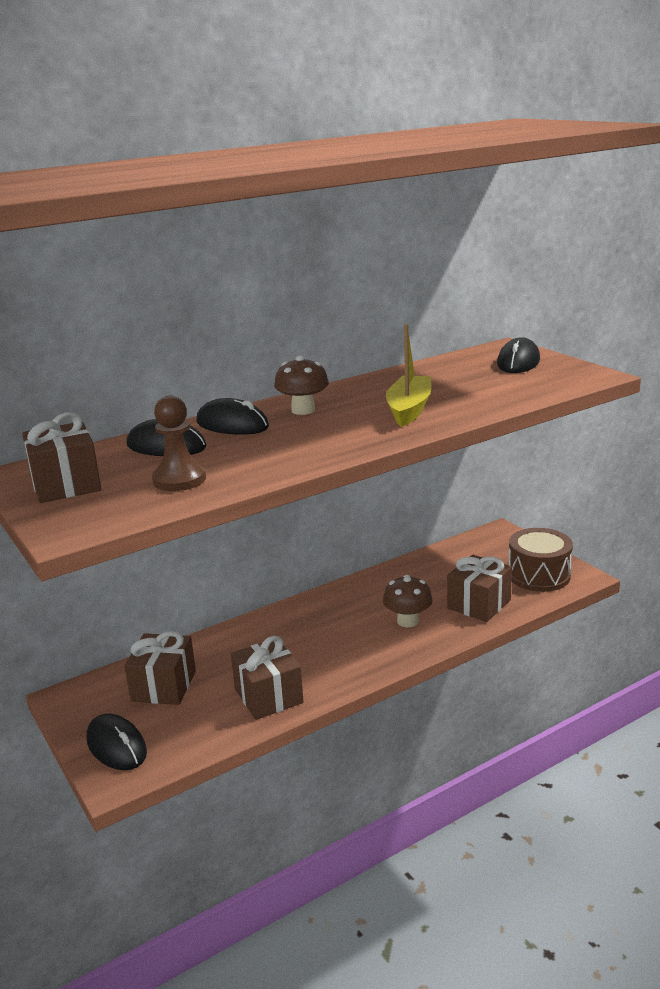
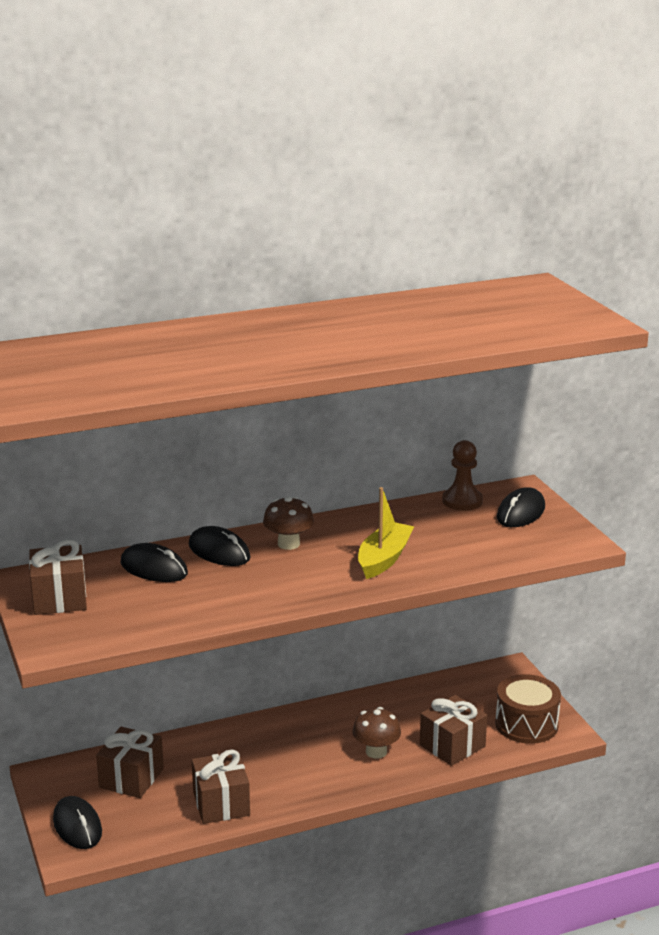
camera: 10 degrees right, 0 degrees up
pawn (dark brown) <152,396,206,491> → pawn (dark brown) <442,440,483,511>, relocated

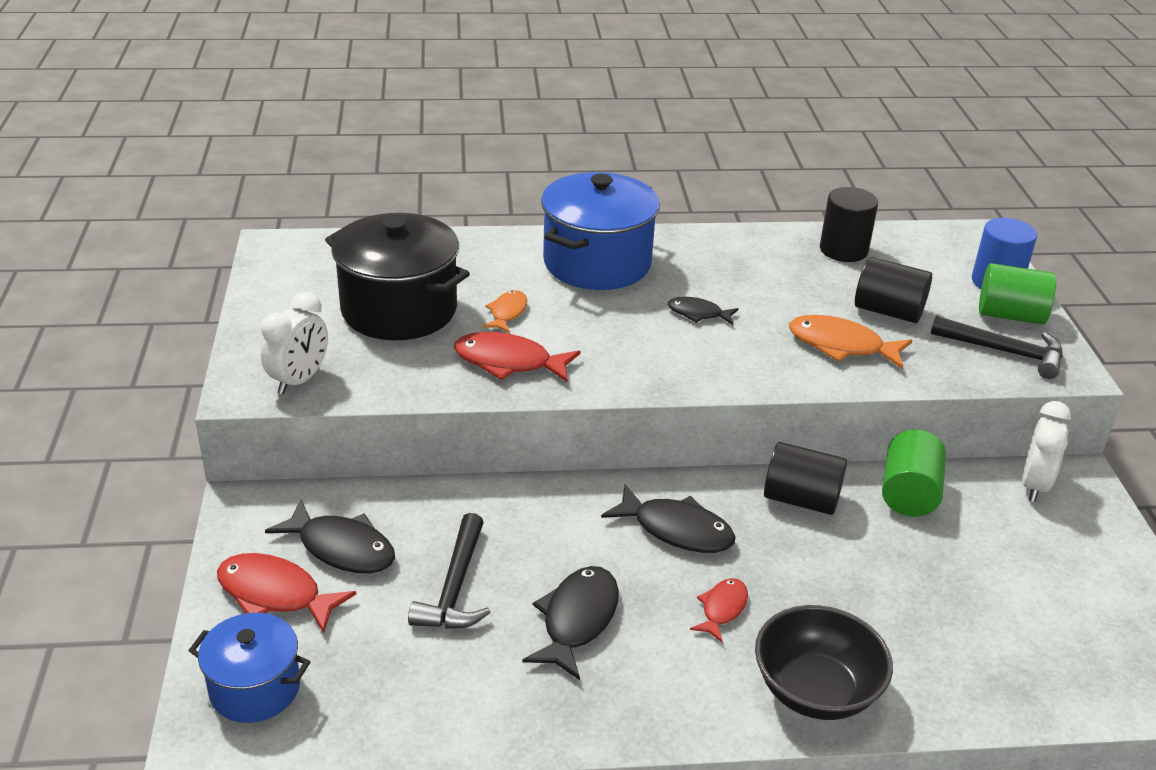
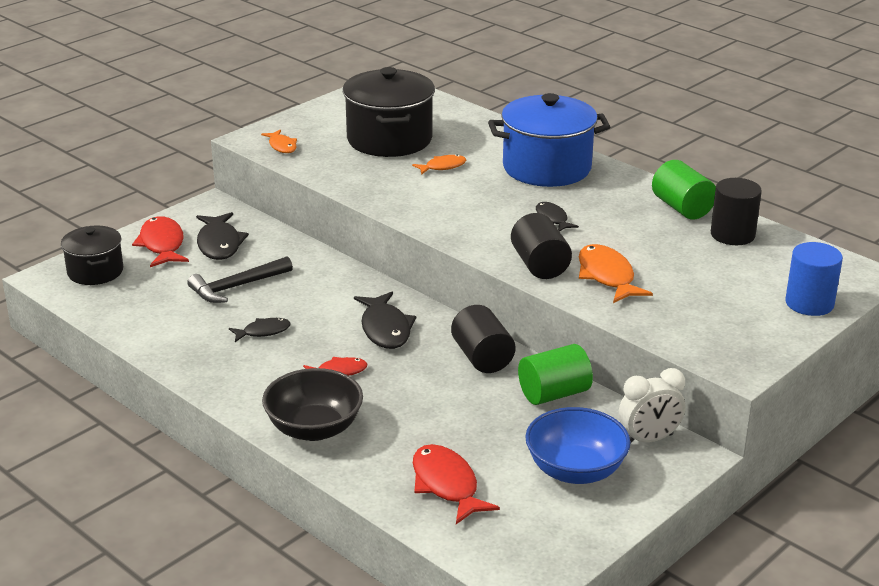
camera: 50 degrees right, 5 degrees down
hammer (jet-black) <931,316,1063,379> → -
- → deep dish (cobalt) <525,407,631,484>
toy fish (crimson) <454,332,581,383> → toy fish (crimson) <413,444,500,524>, relocated
cylinder (jet-black) <855,257,932,323> → cylinder (jet-black) <511,213,572,279>, relocated
cylinder (emerald) <979,263,1056,325> → cylinder (emerald) <652,160,716,219>, relocated
bedside clock (white) <261,292,328,394> → toy fish (orange-coloured) <261,129,297,153>
pot (cobalt) <189,613,311,723> → pot (jet-black) <61,226,123,285>
toy fish (jet-black) <522,566,619,680> → toy fish (jet-black) <229,318,291,342>, x0.60

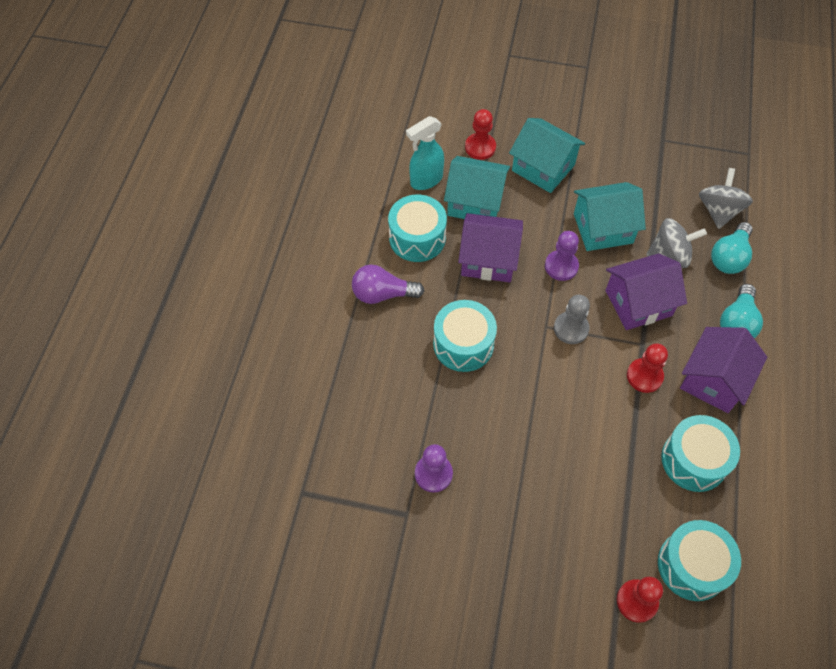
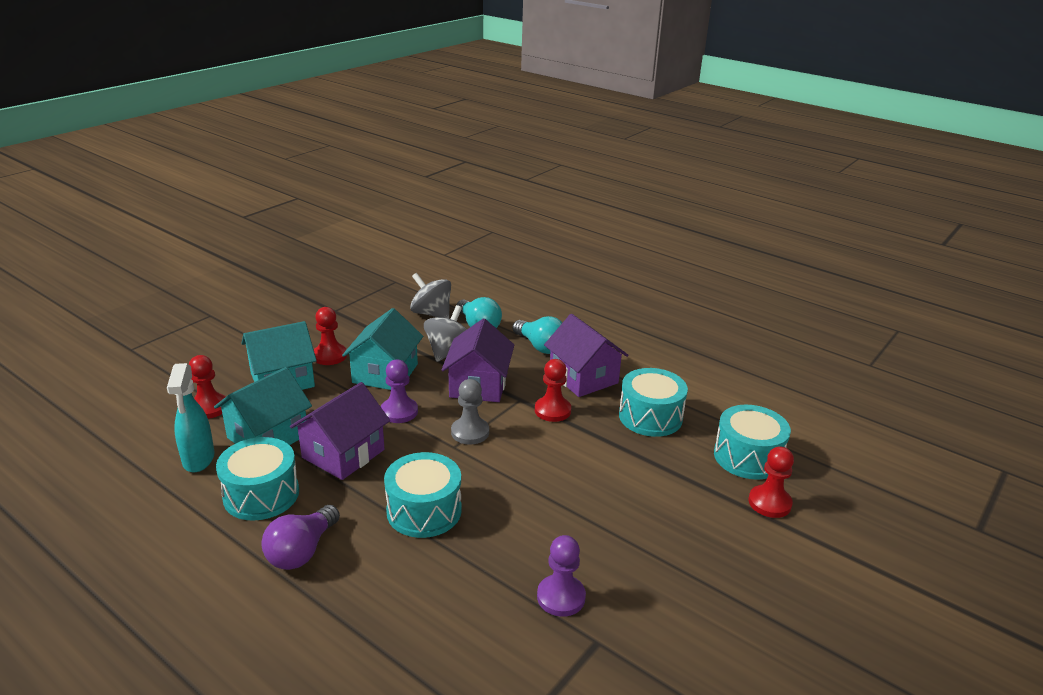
camera: 65 degrees left, 30 degrees down
- → pawn (crimson) <314,307,347,365>

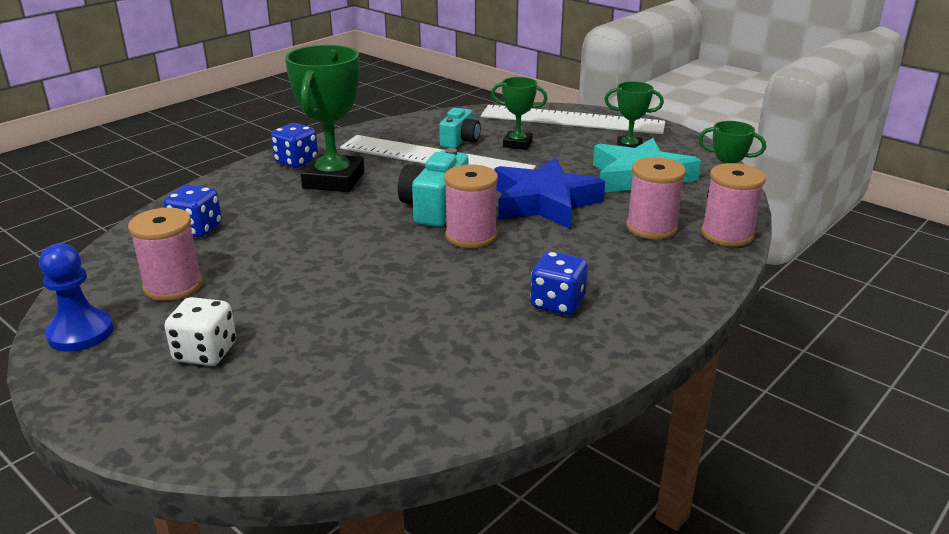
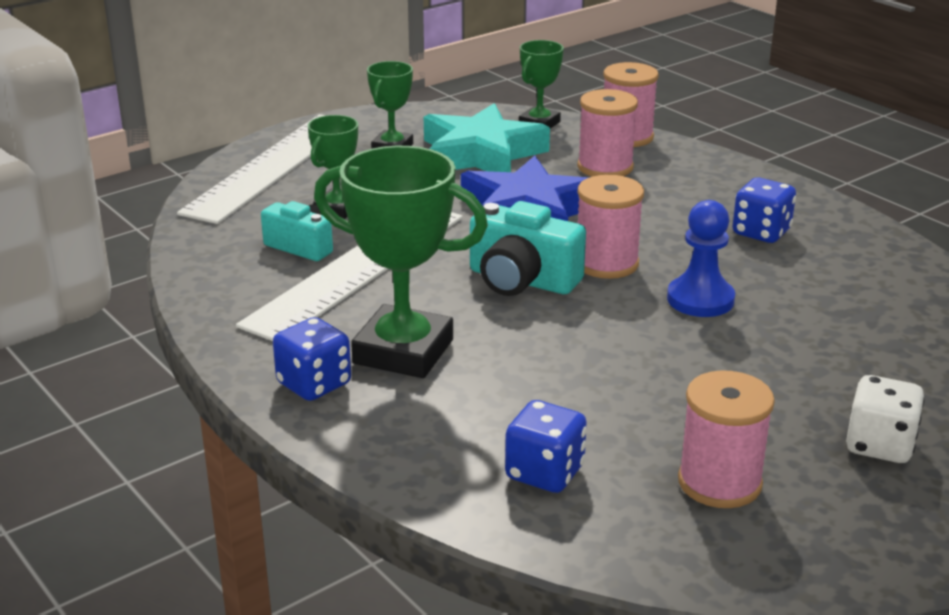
camera: 80 degrees left, 0 degrees up
pawn (cobalt) <39,243,114,352> → pawn (cobalt) <667,200,735,317>, relocated

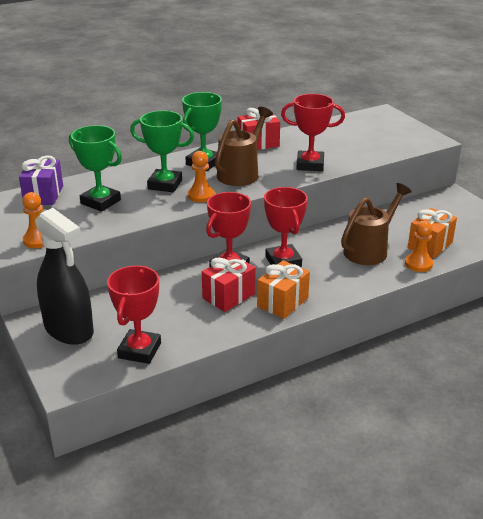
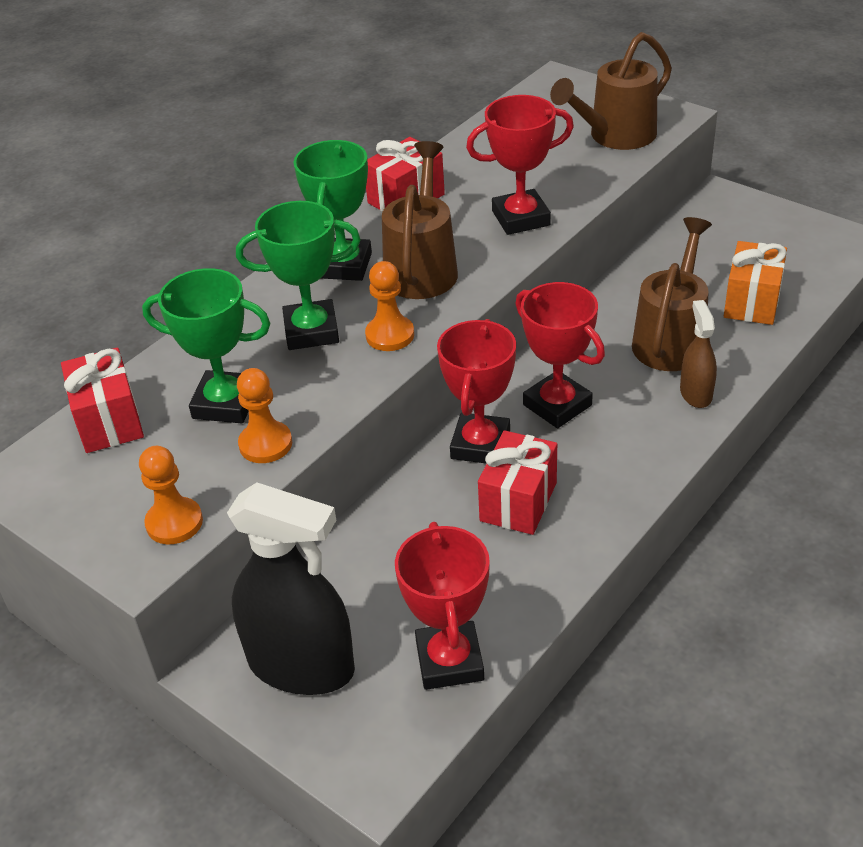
camera: 20 degrees left, 10 degrees up
wrapped gift (orange-coloured) <257,260,310,319> → -
- → watering can (dark brown) <550,32,672,150>
- → spray cleaner (dark brown) <680,300,717,408>
pawn (orange-coloured) <405,221,433,272> → pawn (orange-coloured) <237,368,292,463>, relocated
wrapped gift (royal purple) <19,156,63,205> → wrapped gift (crimson) <61,347,144,453>

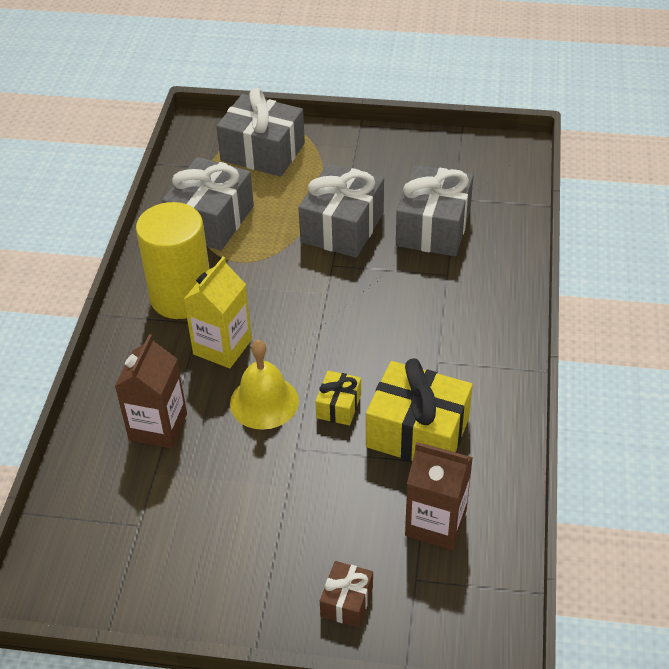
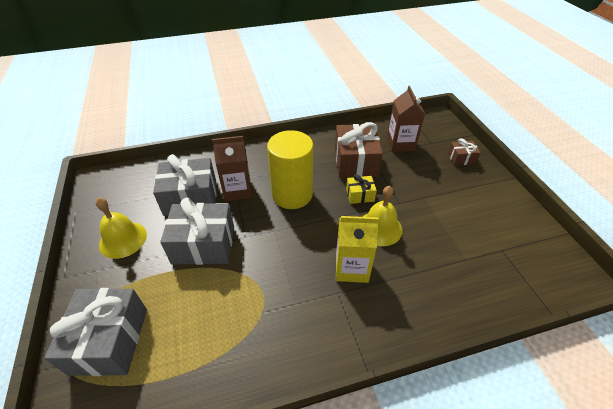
camera: 115 degrees left, 0 degrees up
wrapped gift (ash-grey) <162,157,254,250> → -
- → school bell (bright yellow) <95,198,147,259>
carton (dark brown) <115,334,187,449> → carton (dark brown) <212,136,252,201>, relocated
cylinder (bright yellow) <136,202,210,319> → cylinder (bright yellow) <267,130,313,209>, relocated
wrapped gift (bright yellow) <366,358,473,461> → wrapped gift (dark brown) <335,122,383,178>

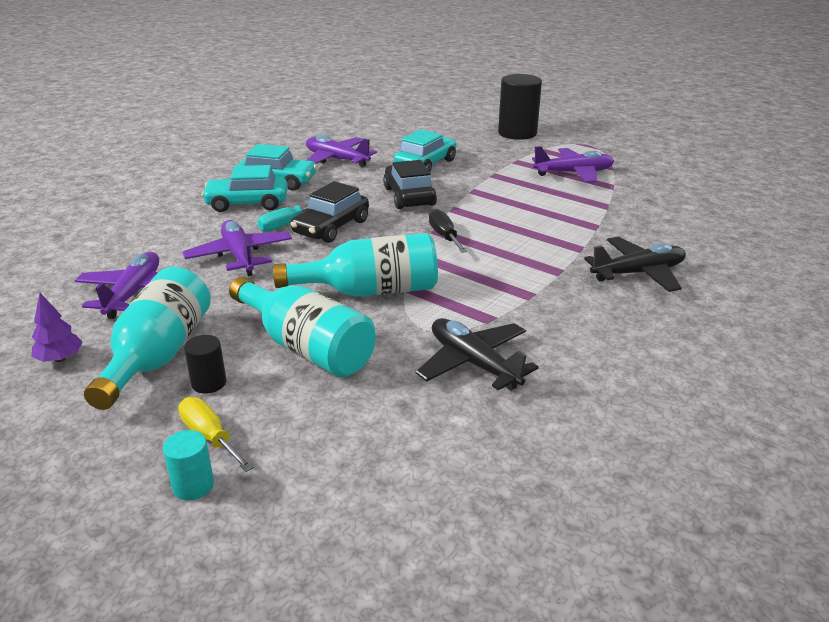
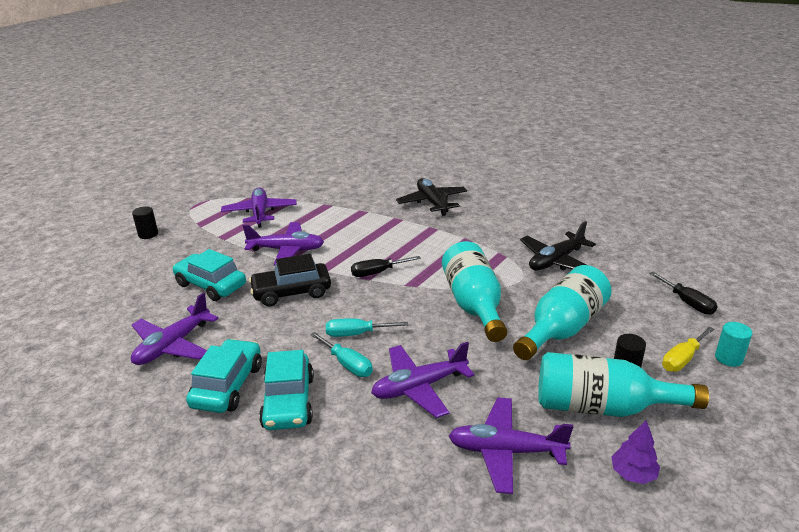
camera: 90 degrees left, 0 degrees up
- → plane (royal purple) <243,222,324,265>
- → hand screwdriver (jet-black) <649,272,718,315>
automobile (jet-black) <290,181,369,243> → hand screwdriver (teal) <326,318,408,337>
cylinder (jet-black) <498,74,542,140> → cylinder (jet-black) <132,206,158,239>, x0.49

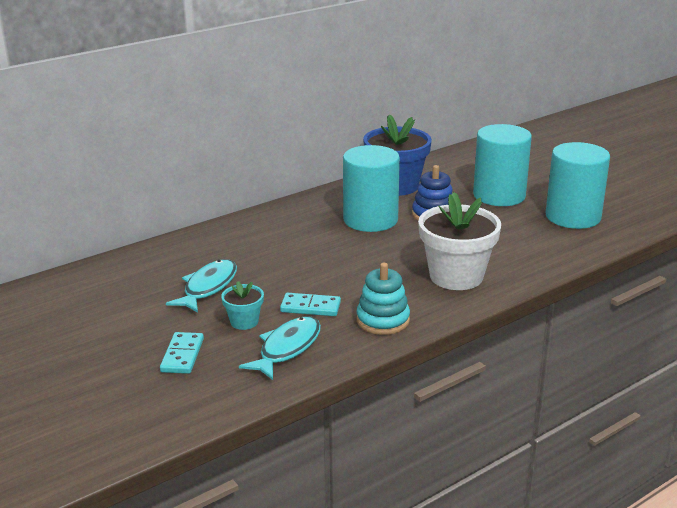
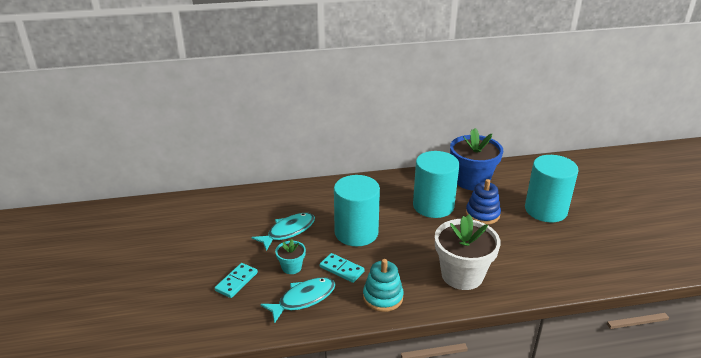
camera: 25 degrees right, 5 degrees up
cylinder (teal) <546,142,610,229> → cylinder (teal) <334,175,380,246>, relocated

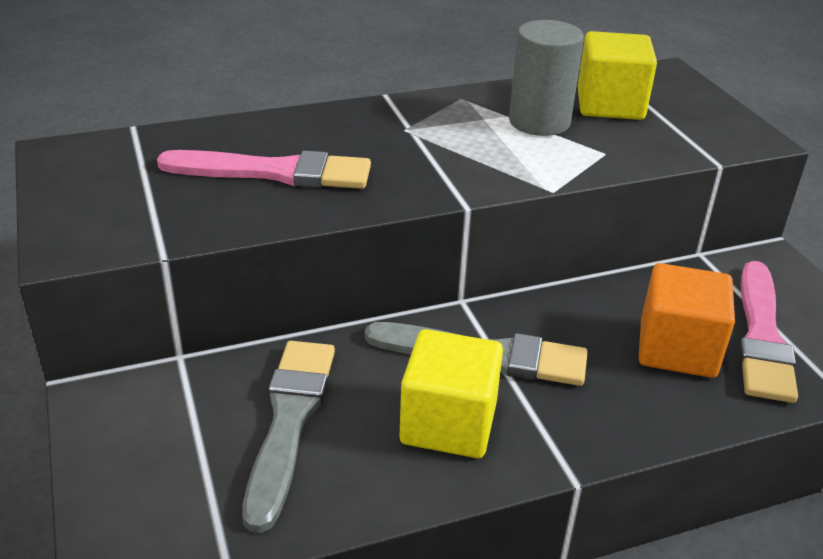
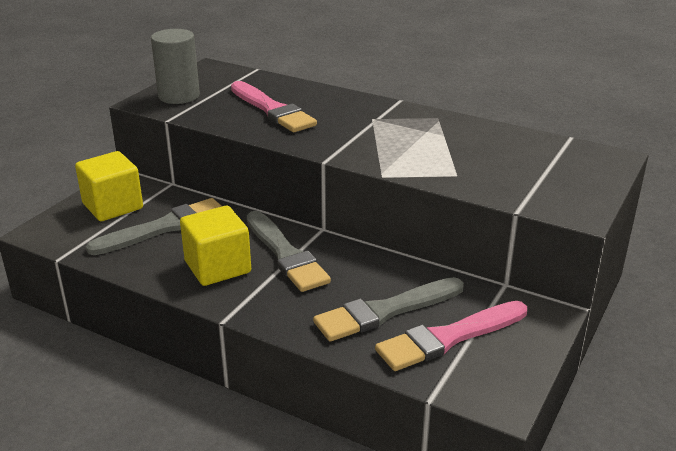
camera: 50 degrees right, 5 degrees down
cylinder (ash-grey) <509,20,584,136> → cylinder (ash-grey) <151,29,200,104>, relocated
block (bright yellow) <578,31,657,120> → block (bright yellow) <75,151,143,221>, relocated
block (orange-coloured) <639,263,735,378> → paintbrush (ash-grey) <313,277,464,341>

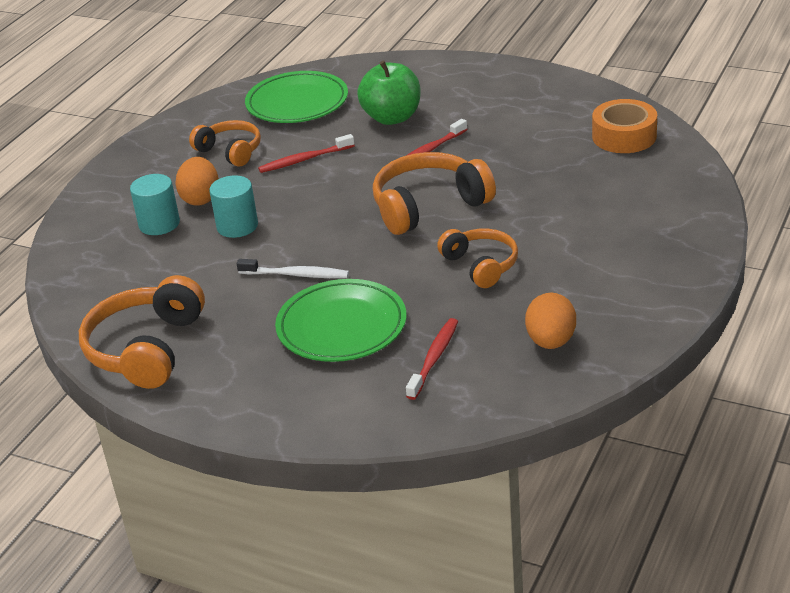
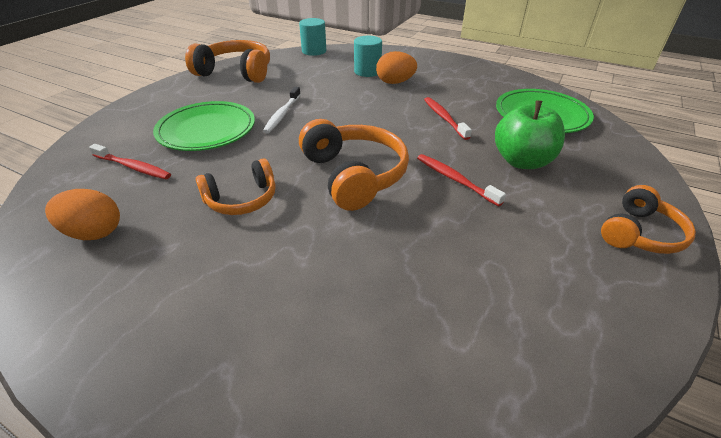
camera: 90 degrees right, 5 degrees up
roll of tape (orange-coloured) <592,99,657,153> → -
headphones (orange-coloured) <189,120,261,167> → headphones (orange-coloured) <601,185,696,254>, relocated
cylinder (teal) <209,175,258,238> → cylinder (teal) <299,18,326,56>, relocated

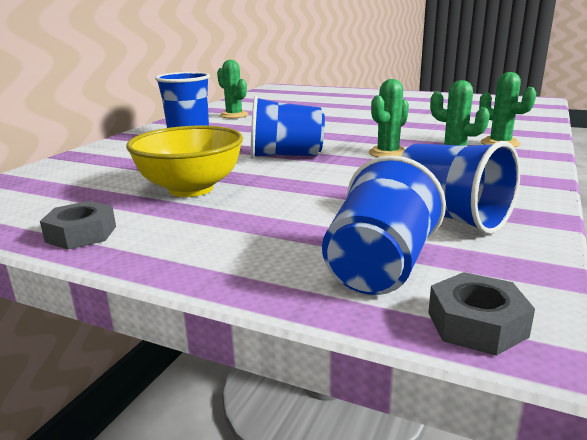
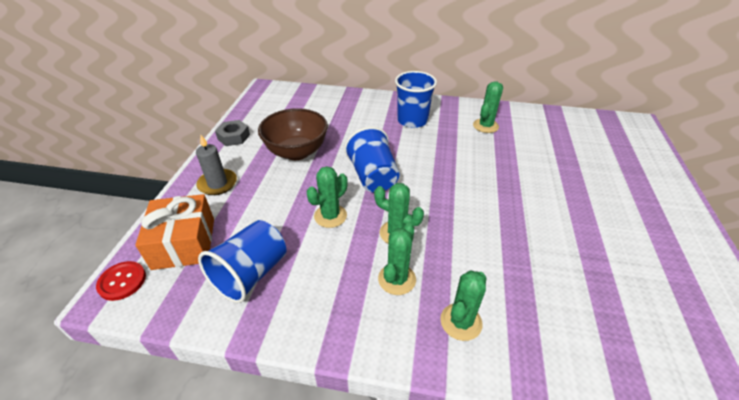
camera: 75 degrees right, 20 degrees up
- → pillar candle (ash-grey) <196,135,237,195>
- → saguaro cactus (emerald) <306,166,348,228>
tumbler (cobalt) <322,155,446,295> → wrapped gift (orange-coloured) <135,194,214,270>
hexagon nut (ash-grey) <428,272,535,356> → shirt button (crimson) <96,261,146,301>
deep dish (bright yellow) <126,125,243,197> → deep dish (dark brown) <258,108,328,160>

